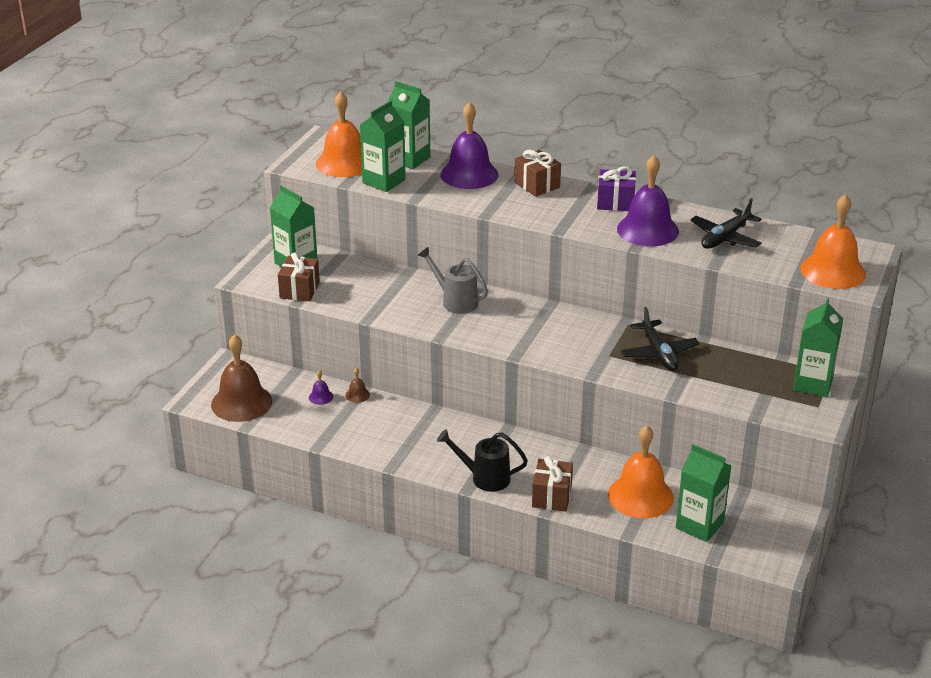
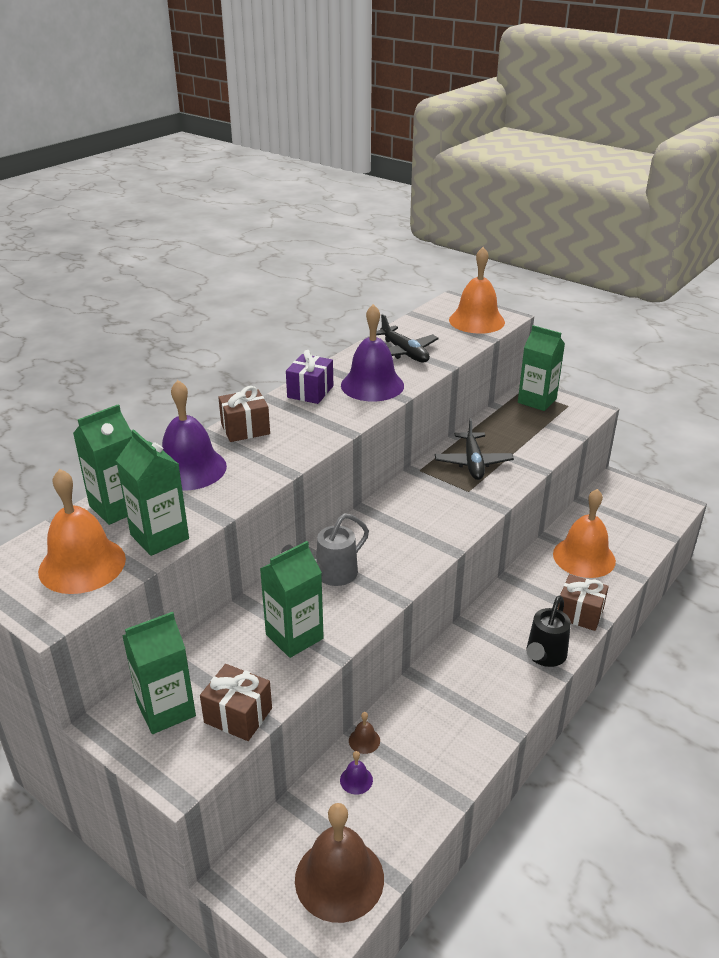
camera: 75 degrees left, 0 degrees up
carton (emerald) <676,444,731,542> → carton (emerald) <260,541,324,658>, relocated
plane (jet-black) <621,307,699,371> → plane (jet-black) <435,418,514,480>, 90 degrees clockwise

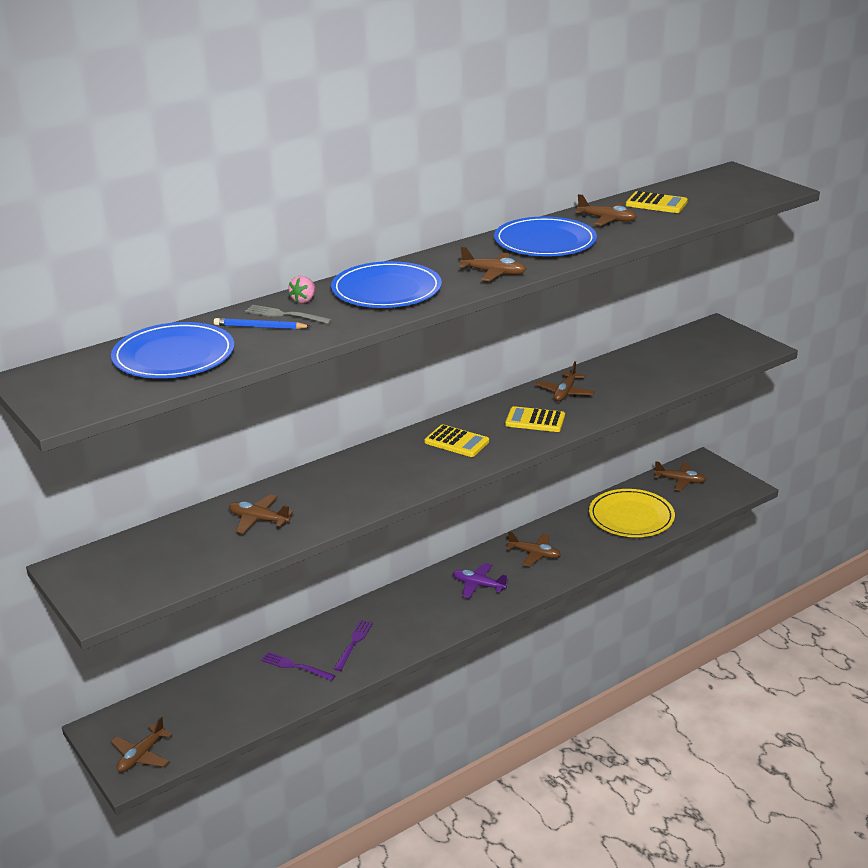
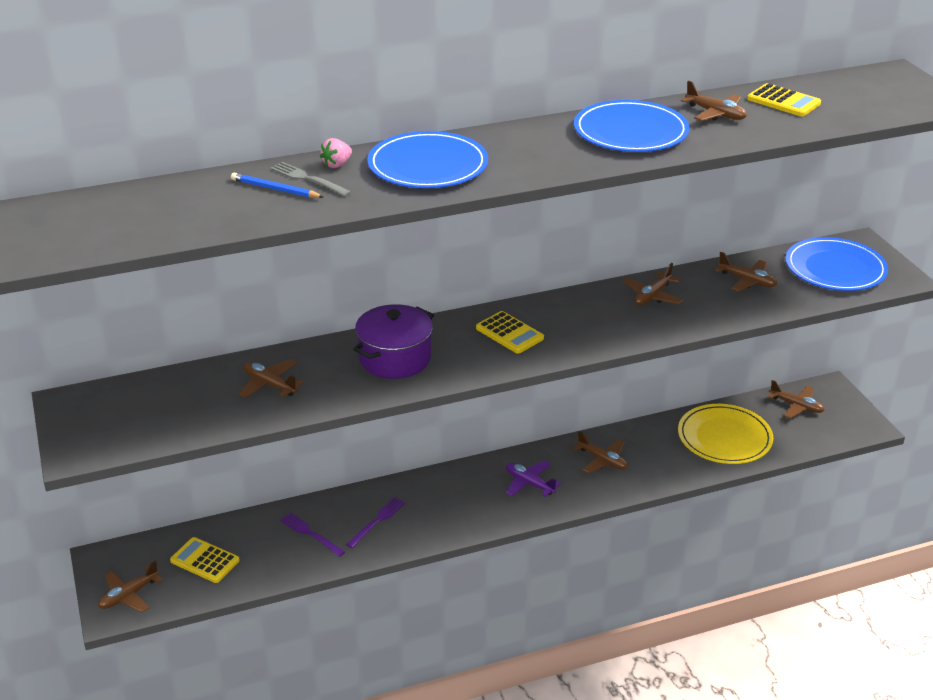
camera: 15 degrees right, 5 degrees up
- → pot (royal purple) <353,304,434,379>
dinner plate (cobalt) <111,322,234,378> → dinner plate (cobalt) <786,237,888,291>, relocated
plane (dark brown) <459,247,526,281> → plane (dark brown) <715,252,777,292>, relocated
pocket calculator (bright yellow) <505,406,565,432> → pocket calculator (bright yellow) <170,537,240,583>, relocated

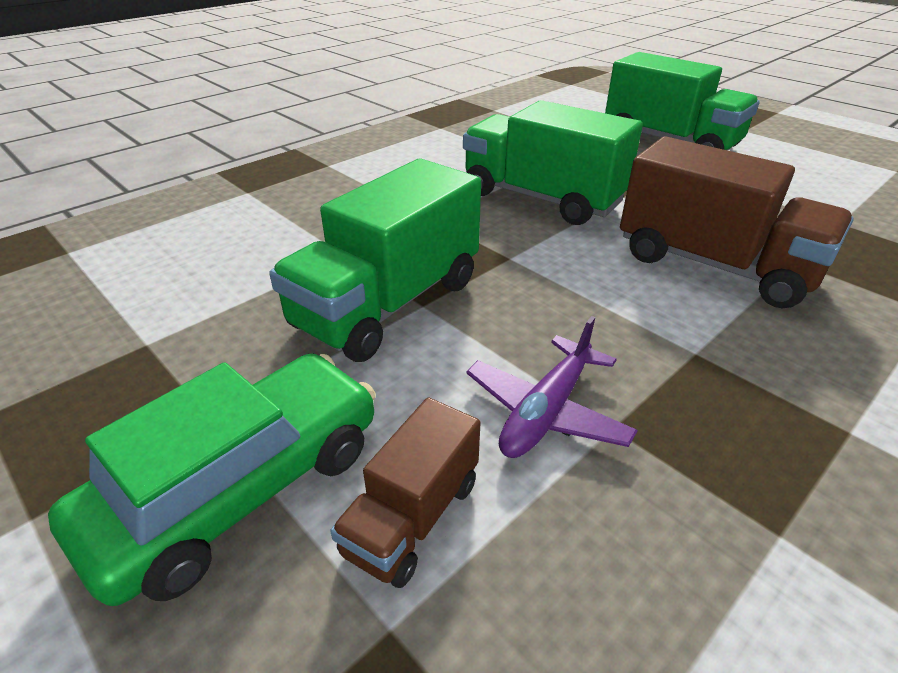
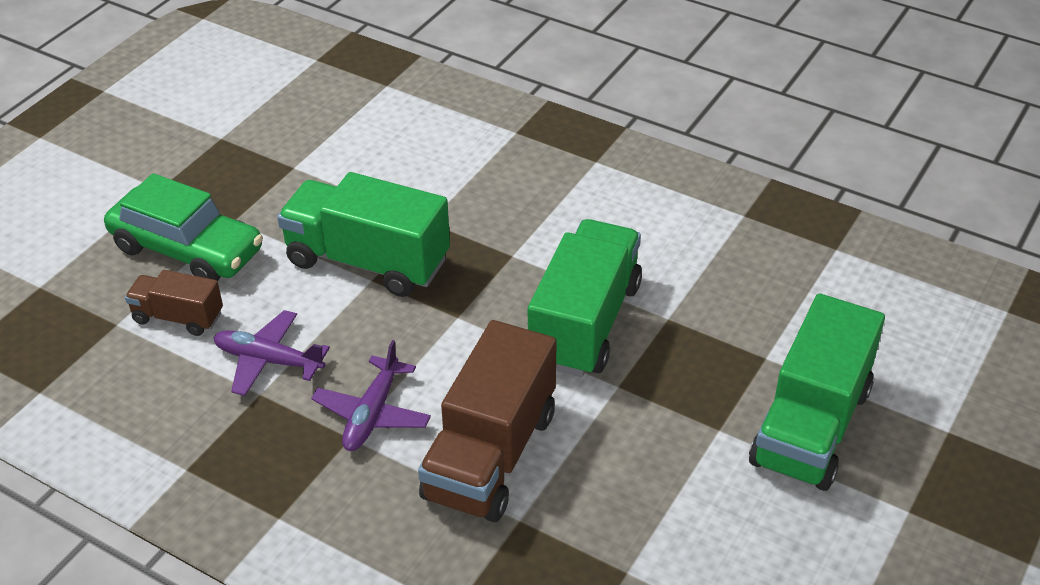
camera: 75 degrees right, 5 degrees up
- → plane (royal purple) <311,340,431,451>

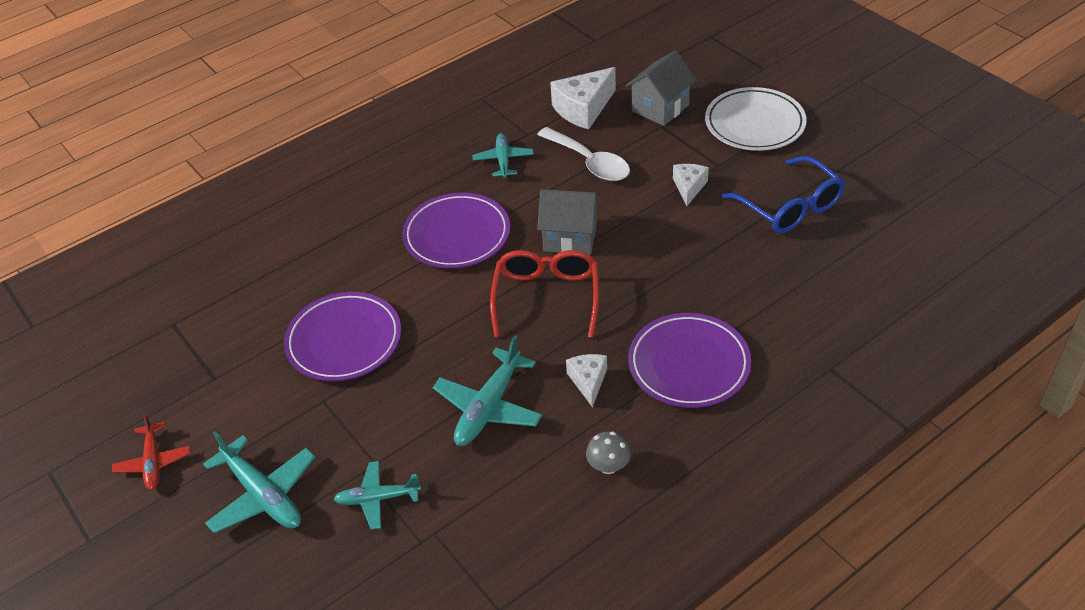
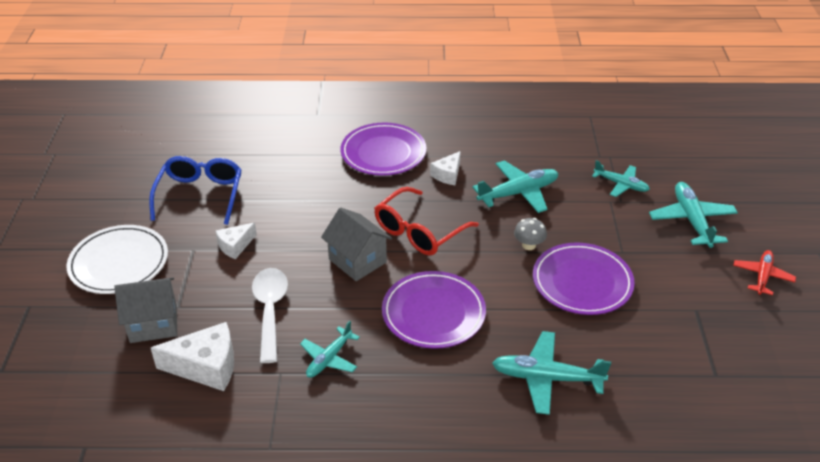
camera: 145 degrees left, 5 degrees down
- → plane (teal) <492,331,611,415>
fungus (ash-grey) <586,432,631,474> → fungus (ash-grey) <514,218,547,250>, relocated

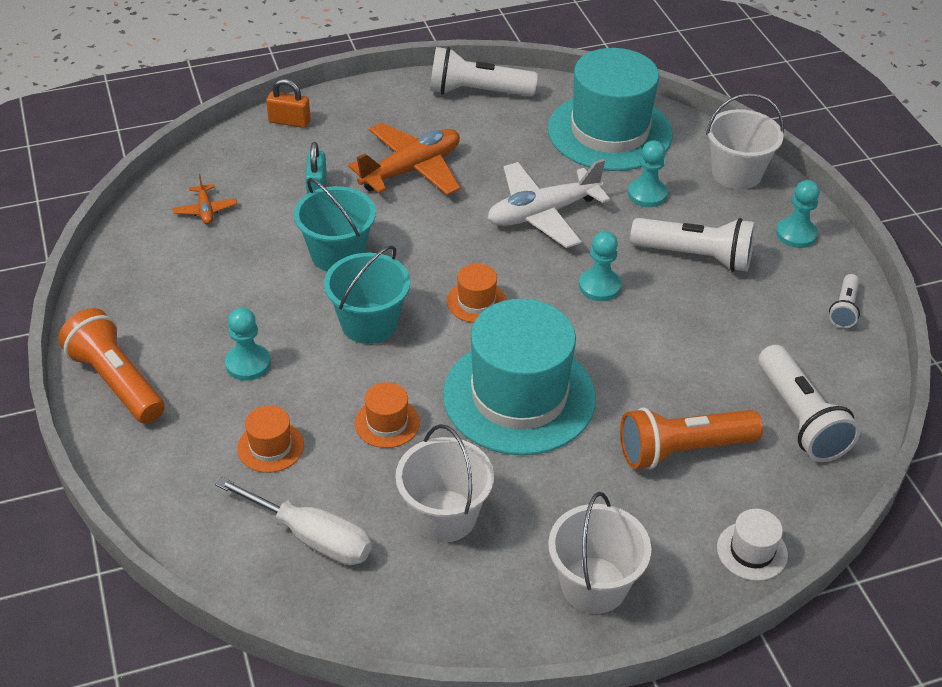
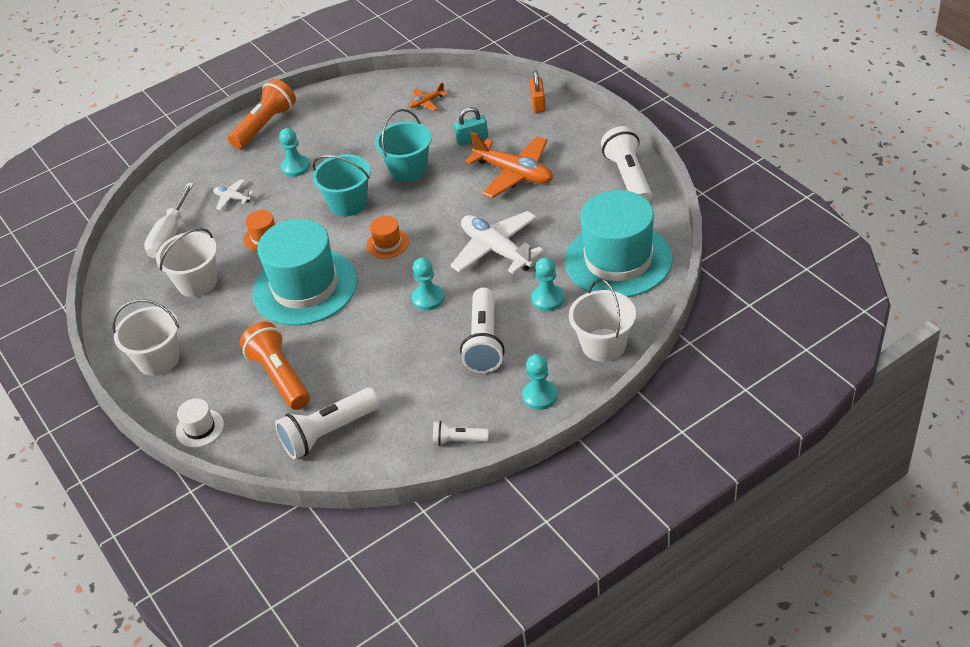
camera: 80 degrees right, 0 degrees up
tall hat (orange-coloured) <237,405,304,473> → plane (white) <213,179,253,210>

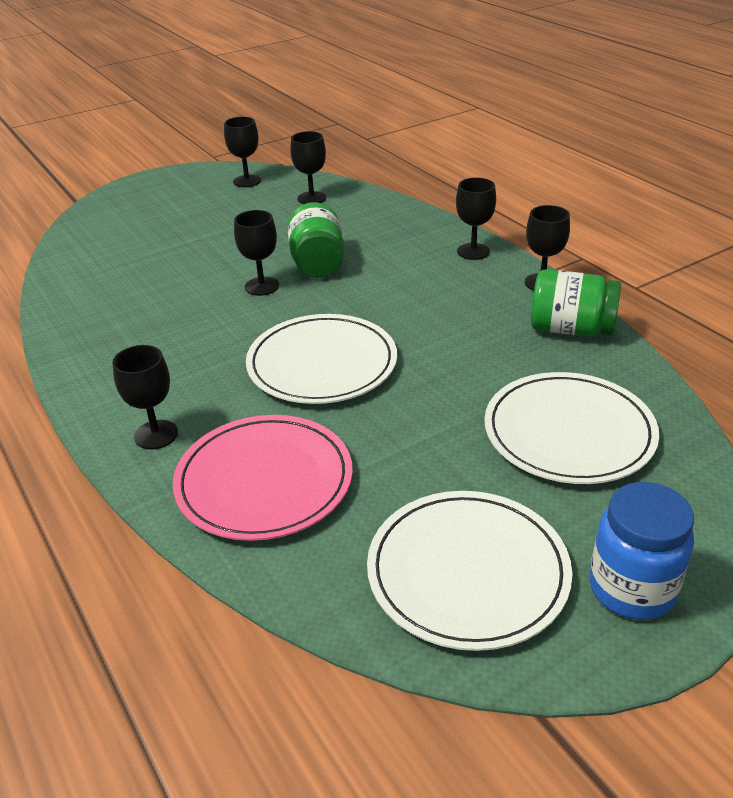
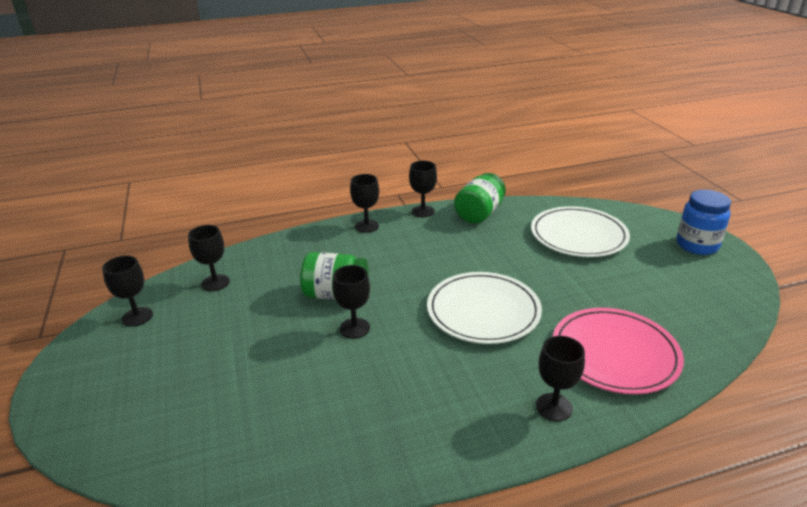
camera: 75 degrees left, 5 degrees down
dinner plate (white) <367,491,572,651> → -

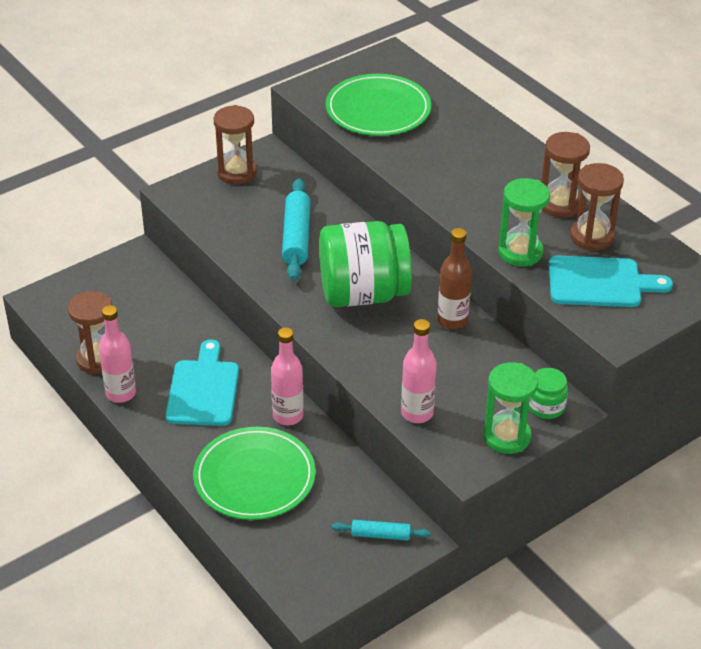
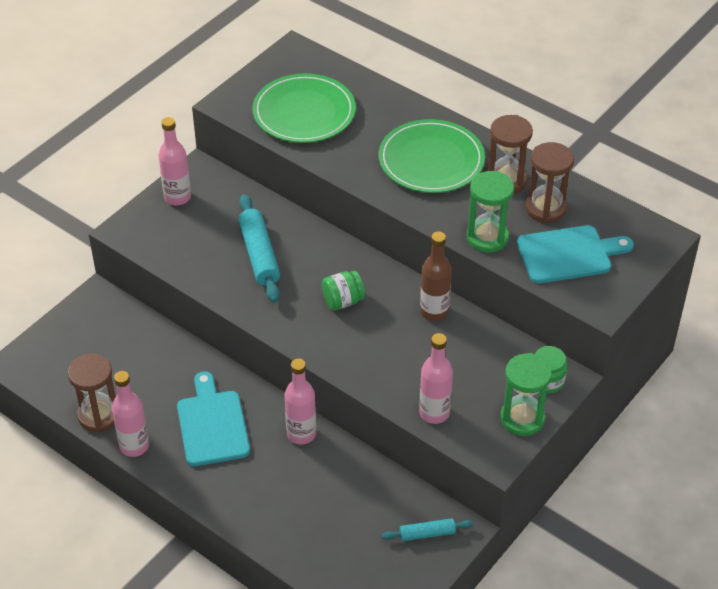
camera: 15 degrees left, 5 degrees up
dinner plate (emerald) <193,427,316,520> → dinner plate (emerald) <378,119,485,193>, relocated
hourglass (dark brown) <213,105,257,185> → flask (rose-pink) <158,117,191,206>
jam jar (emerald) <319,221,412,307> → jam jar (emerald) <322,271,365,311>, x0.44

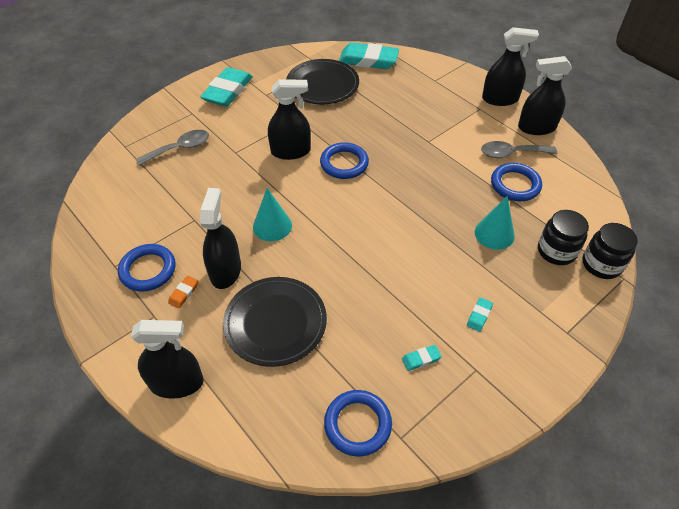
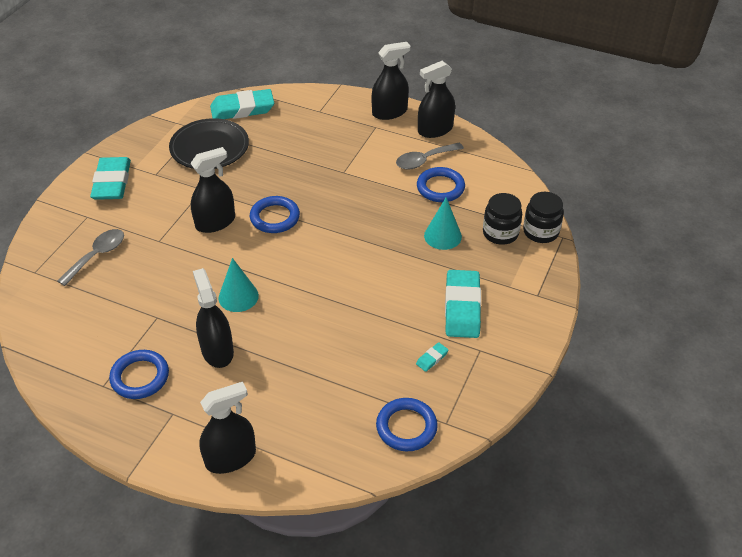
camera: 25 degrees left, 5 degrees down
eraser (orange-coloured) <168,276,198,308> → -
dinner plate (jet-black) <223,277,327,367> → -
eraser (teal) <467,297,493,332> → eraser (teal) <445,270,481,338>, x2.41

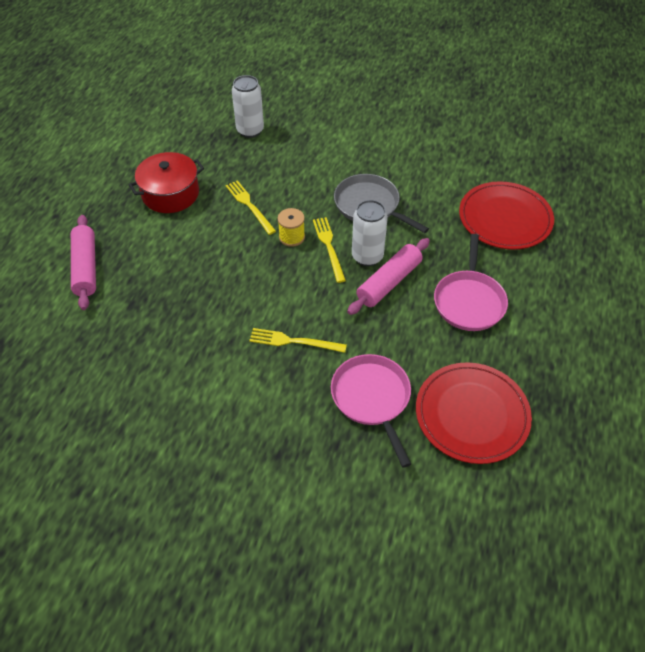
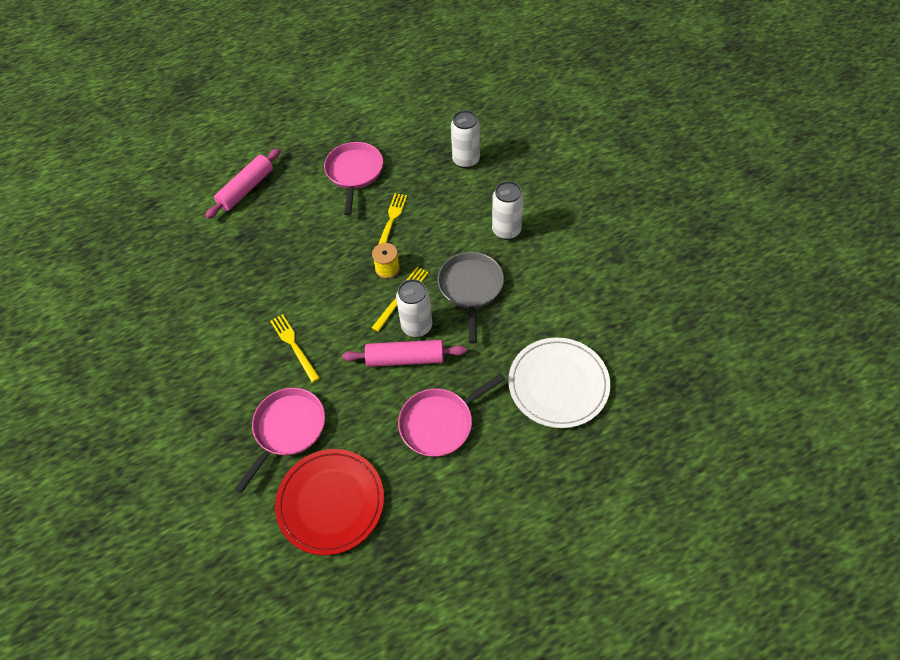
camera: 50 degrees right, 5 degrees up
- → can (white) <492,181,524,240>
pot (crimson) <129,152,204,213> → frying pan (rose-pink) <324,142,383,215>
dinner plate (crimson) <459,181,554,250> → dinner plate (white) <508,337,610,428>

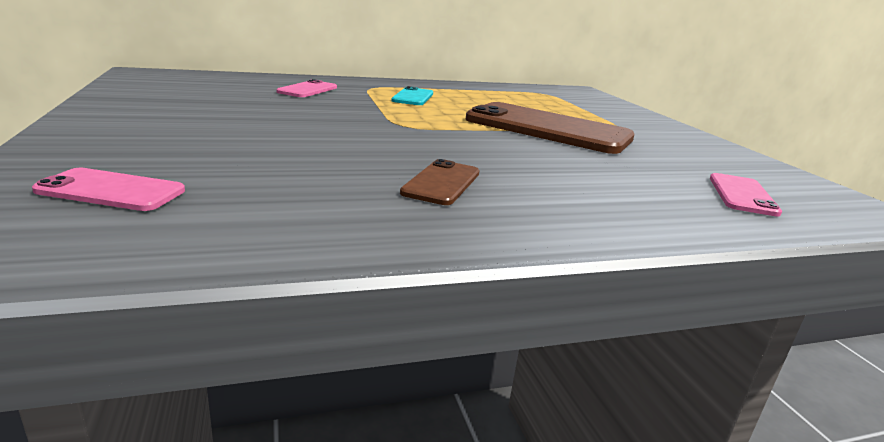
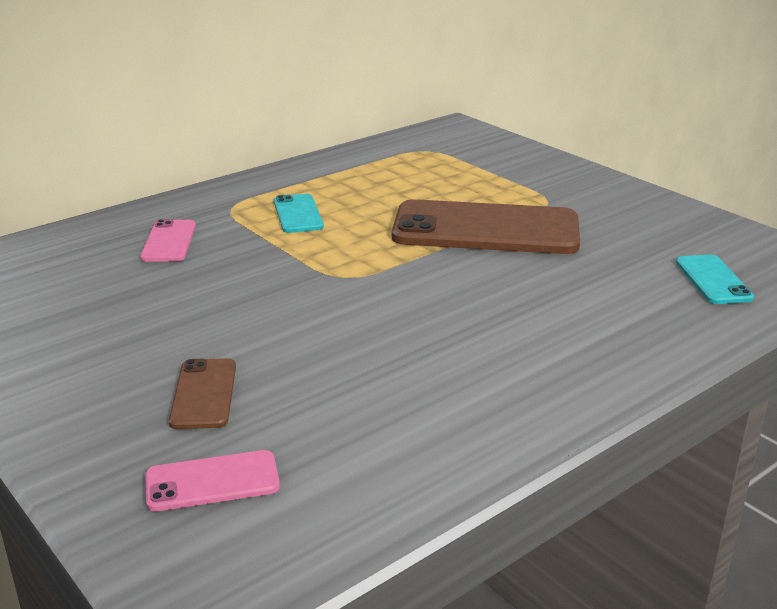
camera: 20 degrees left, 5 degrees up
phone (dark brown) <400,159,479,205> → phone (dark brown) <169,358,236,429>, relocated
phone (rose-pink) <710,173,782,217> → phone (teal) <676,254,754,304>

